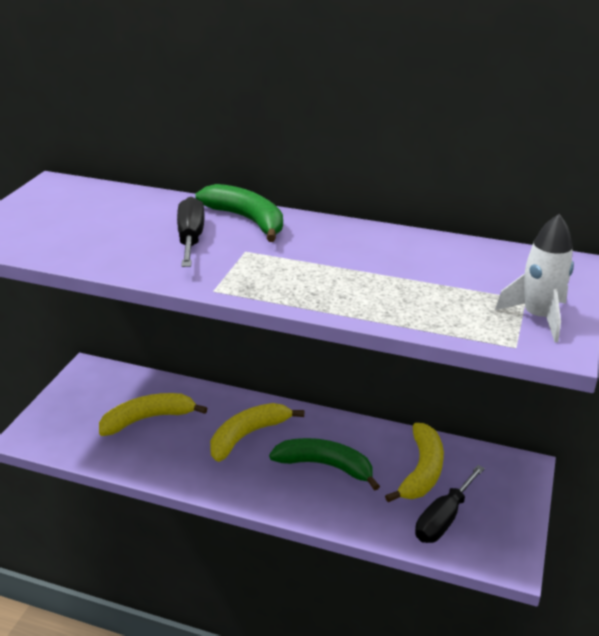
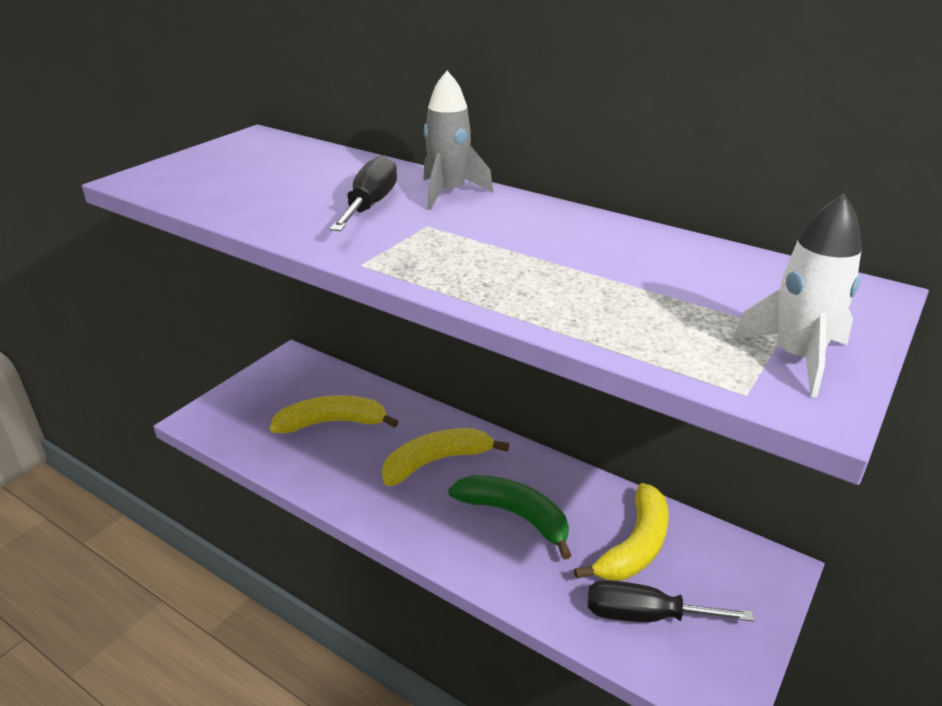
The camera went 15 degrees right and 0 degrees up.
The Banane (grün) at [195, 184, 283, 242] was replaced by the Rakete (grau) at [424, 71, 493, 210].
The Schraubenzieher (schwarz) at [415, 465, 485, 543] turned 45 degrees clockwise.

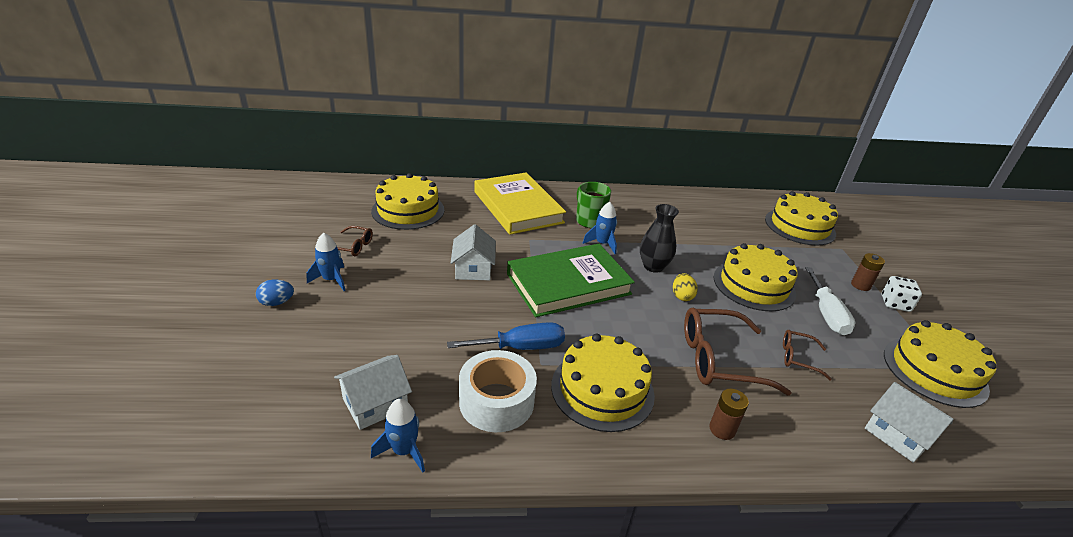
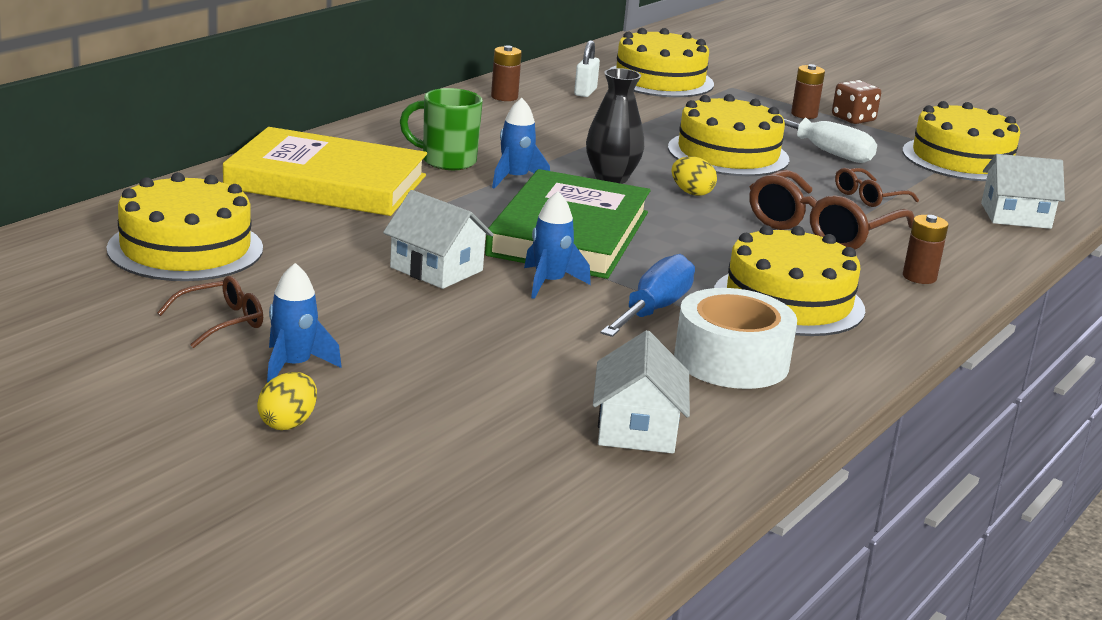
The camera went 50 degrees left and 10 degrees down.
The Batterie (braun) at [491, 45, 522, 101] appeared.
The Vorhängeschloss (weiß) at [574, 40, 600, 97] appeared.
The Rakete (blau) moved from [371, 399, 425, 472] to [524, 191, 591, 299].
The Ei (blau) at [256, 280, 294, 306] became the Ei (gelb) at [257, 372, 317, 430].
The Spielwürfel (weiß) at [881, 276, 922, 312] became the Spielwürfel (braun) at [832, 80, 881, 124].

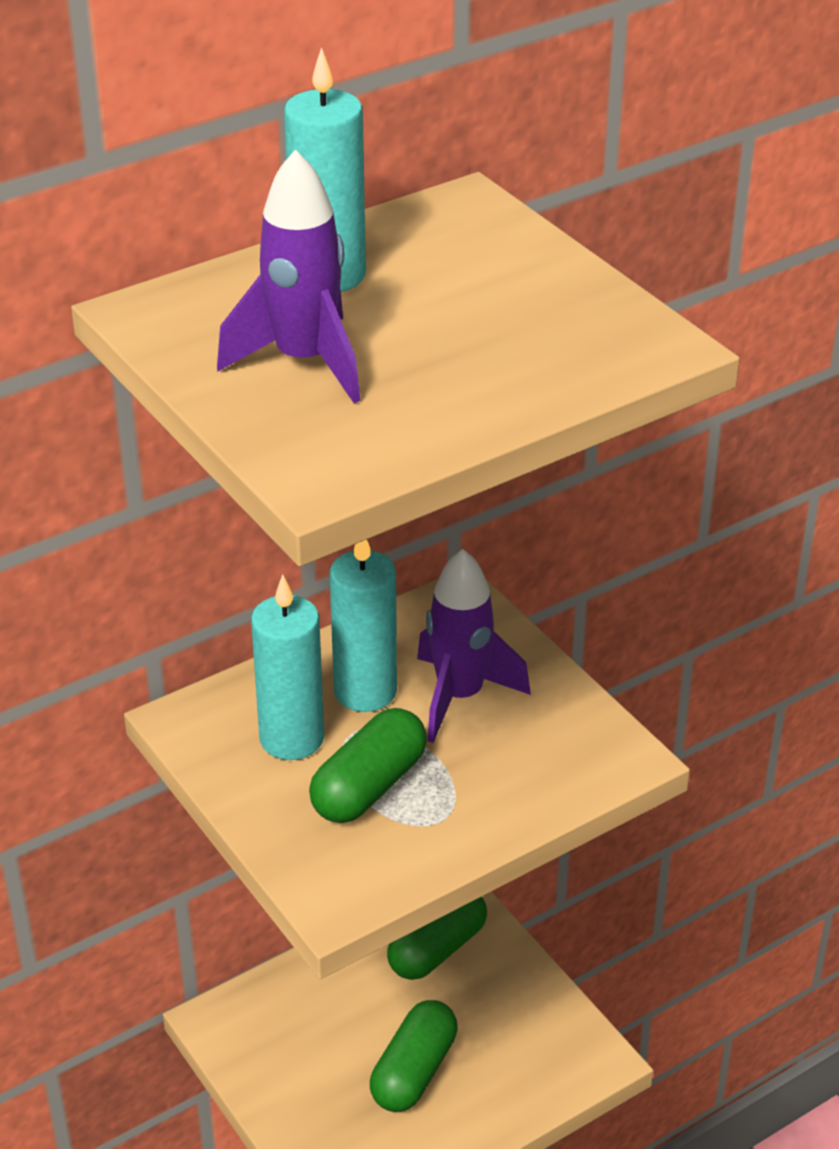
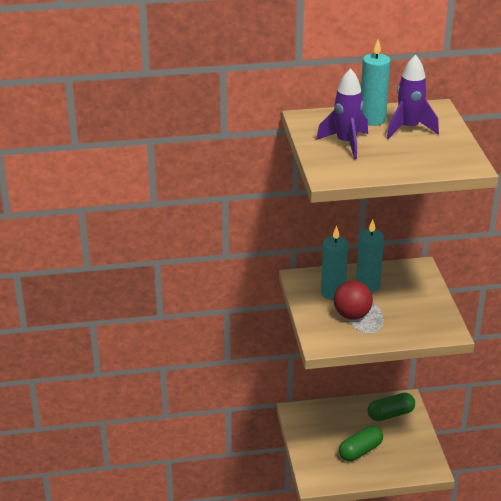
The camera went 25 degrees right and 5 degrees down.
The Rakete (lila) moved from [417, 549, 531, 743] to [387, 54, 439, 139].
The Kapsel (grün) at [309, 708, 427, 823] was replaced by the Ball (rot) at [334, 280, 373, 320].

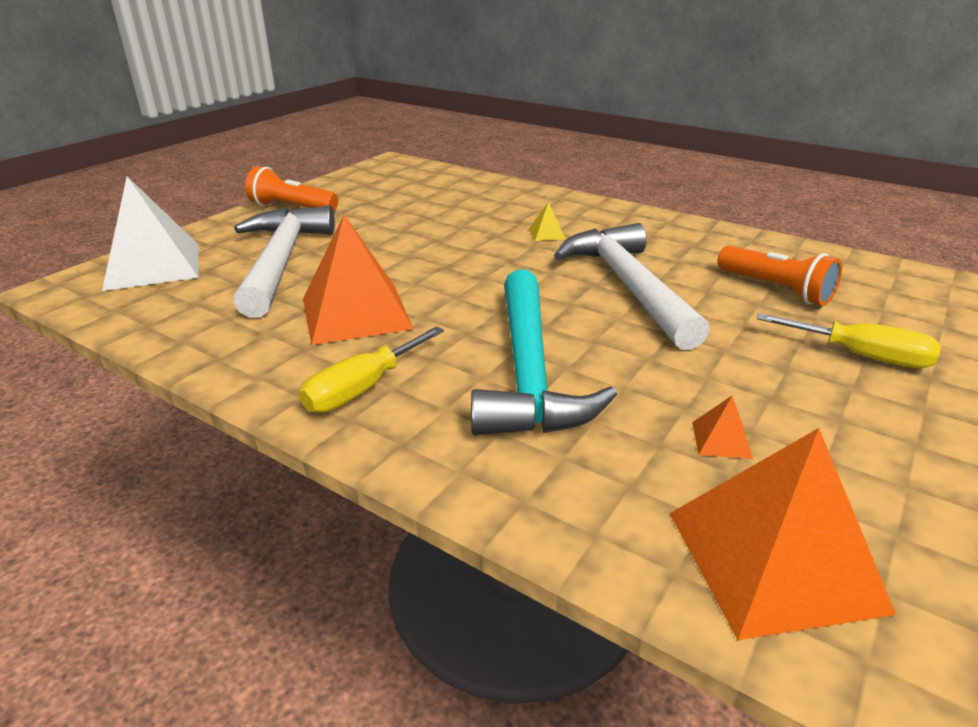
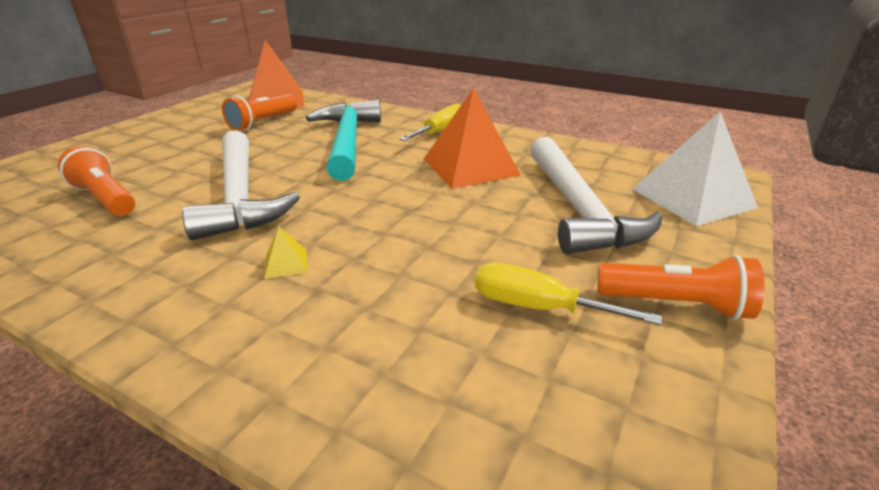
The camera went 175 degrees right and 0 degrees up.
The Schraubenzieher (gelb) moved from [757, 313, 941, 368] to [475, 262, 662, 325].
The Pyramide (orange) at [692, 396, 753, 459] was replaced by the Taschenlampe (orange) at [222, 94, 297, 131].

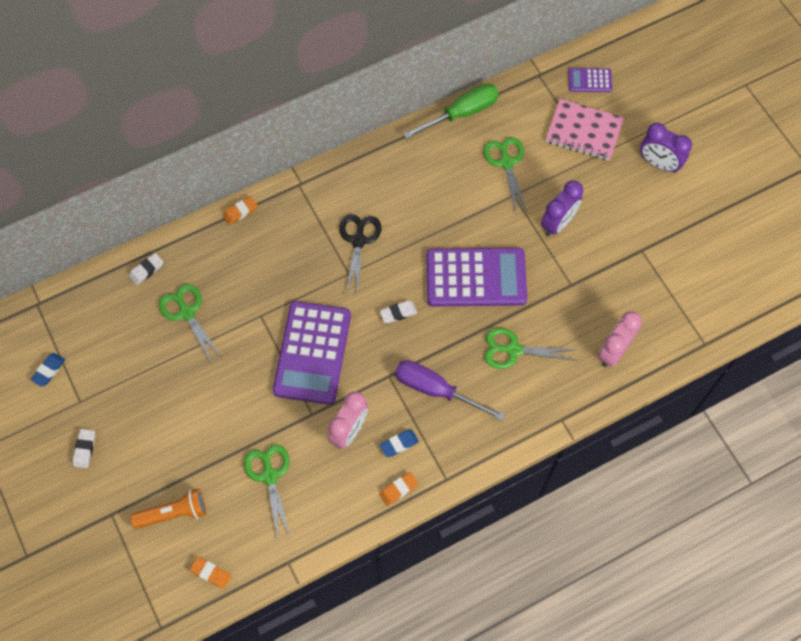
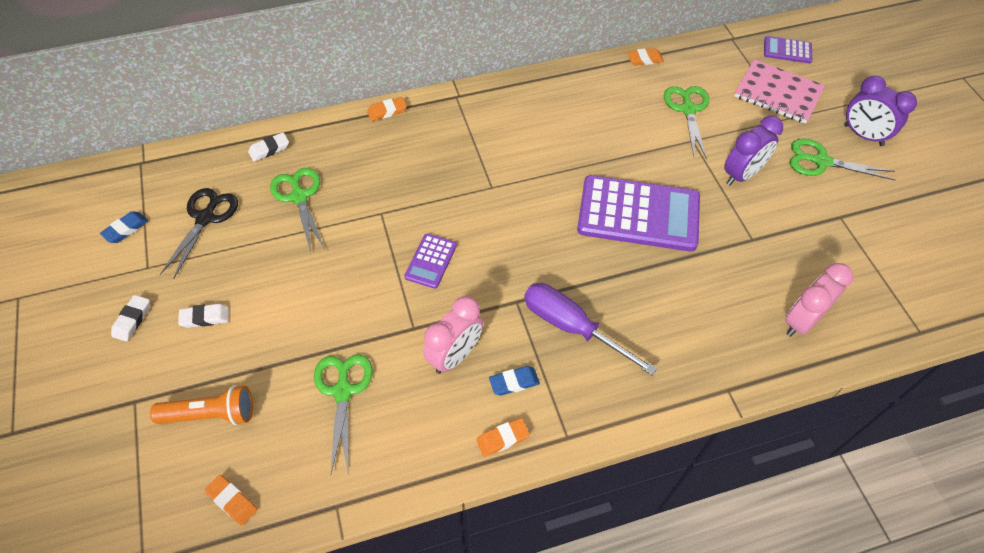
The camera went 10 degrees right and 10 degrees down.
The Schere (schwarz) moved from [339, 214, 381, 297] to [160, 188, 238, 279].
The Radiergummi (weiß) moved from [380, 301, 417, 323] to [178, 304, 229, 328].
The Schere (grün) moved from [484, 328, 578, 369] to [790, 138, 895, 180].
The Schraubenzieher (grün) at [403, 84, 499, 139] was replaced by the Radiergummi (orange) at [627, 48, 664, 66].
The Taschenrechner (lila) at [273, 301, 351, 405] changed to 0.47 times the size.

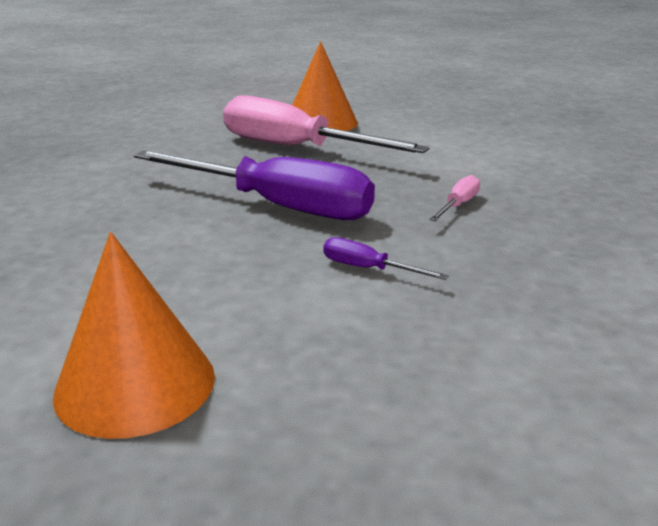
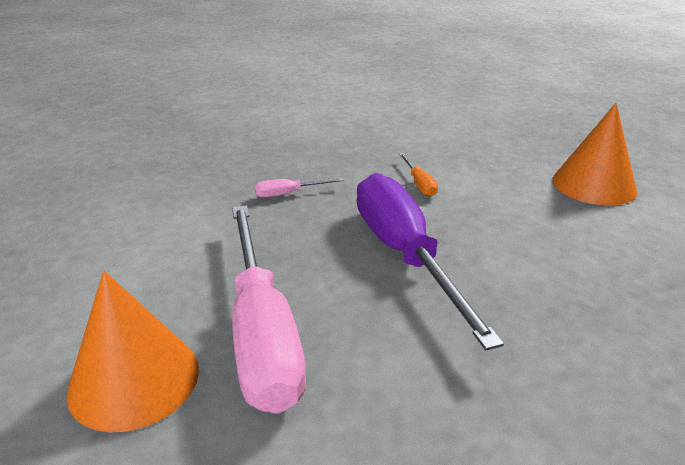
The camera went 135 degrees left and 5 degrees up.
The Schraubenzieher (lila) at [323, 237, 449, 280] became the Schraubenzieher (orange) at [399, 153, 438, 197].

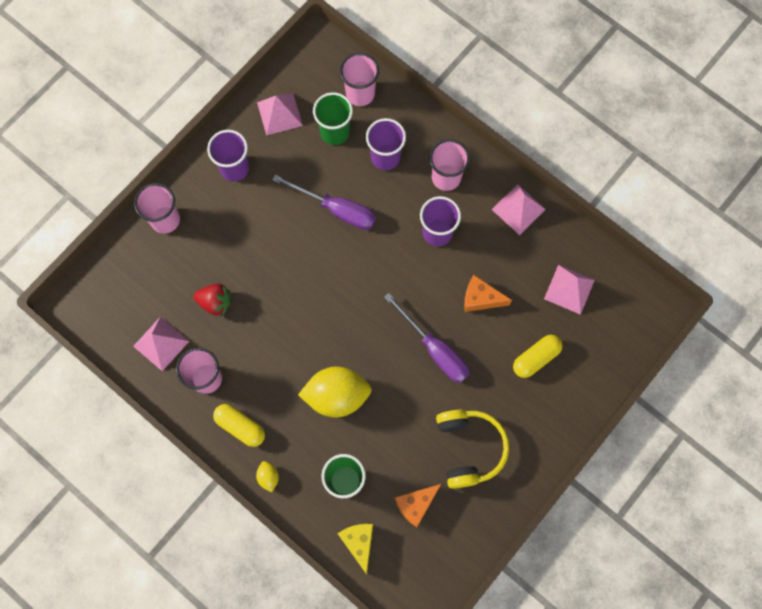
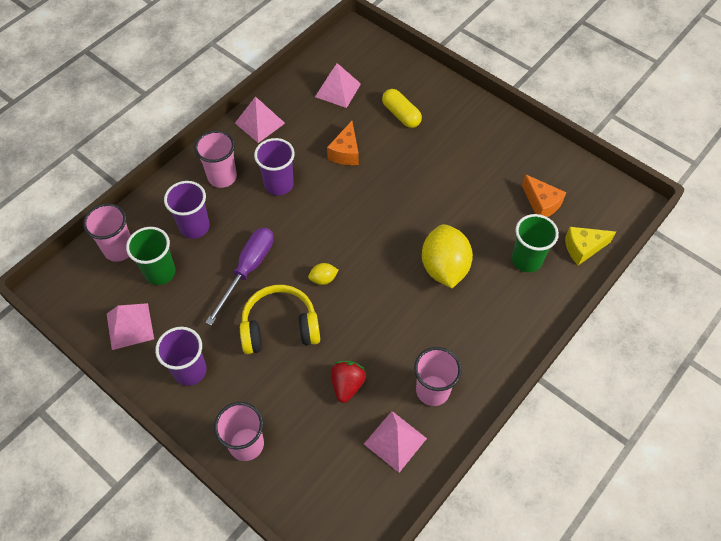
The camera went 90 degrees left and 15 degrees down.
The Kapsel (gelb) at [213, 404, 265, 447] disappeared.
The Schraubenzieher (lila) at [384, 293, 469, 383] disappeared.
The Zitrone (gelb) moved from [256, 461, 279, 492] to [308, 263, 339, 285].
The Kopfhörer (gelb) moved from [436, 410, 509, 489] to [240, 285, 320, 354].

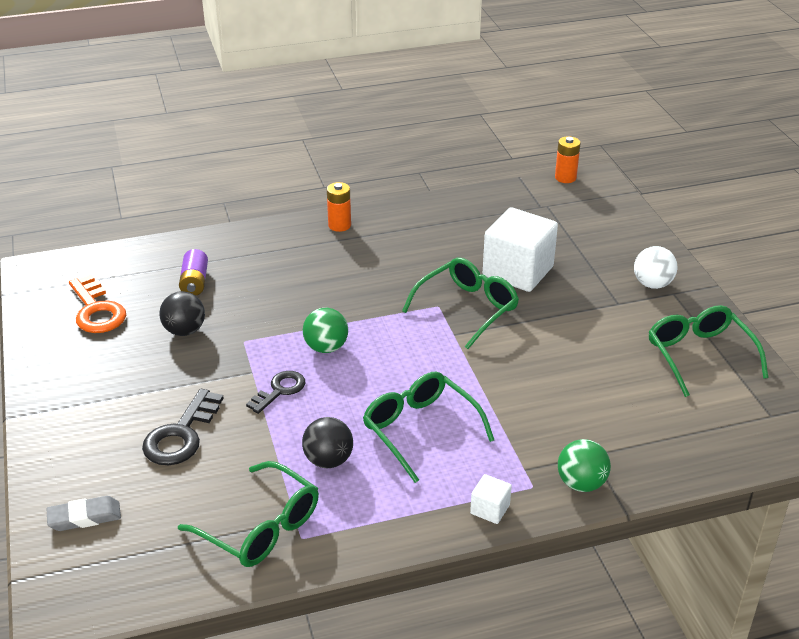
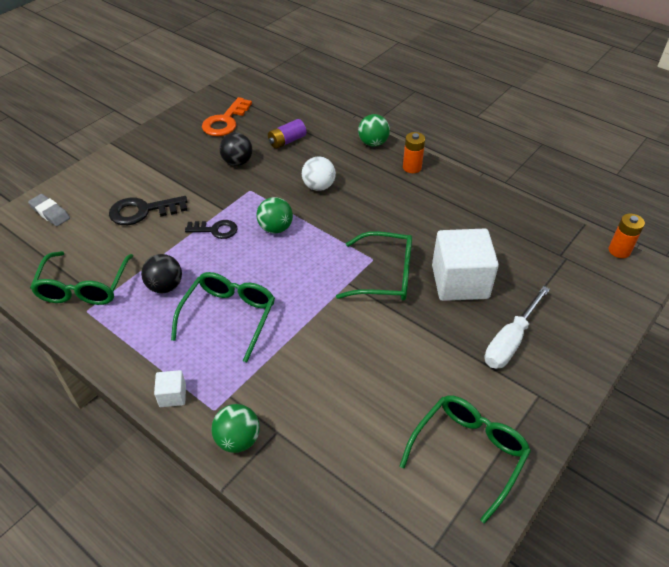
The camera went 55 degrees right and 10 degrees up.
The Ball (grün) at [358, 114, 390, 147] appeared.
The Schraubenzieher (weiß) at [485, 286, 550, 369] appeared.
The Ball (weiß) moved from [634, 246, 677, 289] to [302, 156, 336, 191].

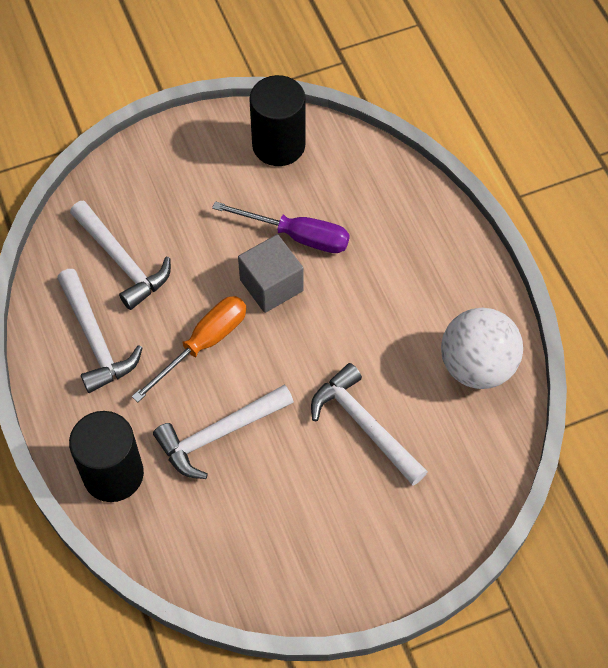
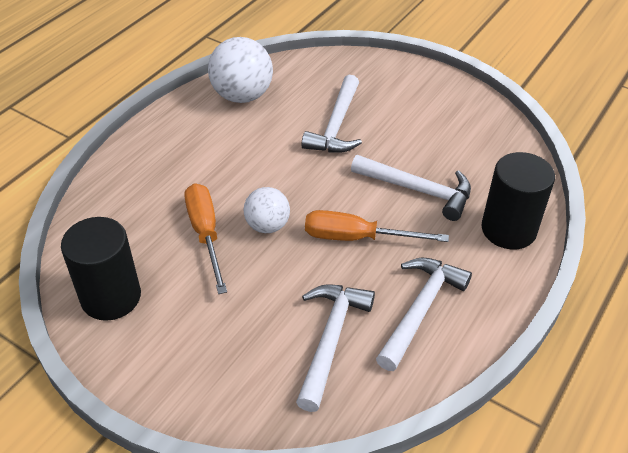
The camera went 125 degrees left and 15 degrees down.
The Kubus (grau) at [238, 234, 303, 313] was replaced by the Ball (weiß) at [244, 187, 290, 233].
The Schraubenzieher (lila) at [212, 201, 350, 253] became the Schraubenzieher (orange) at [184, 183, 227, 294].

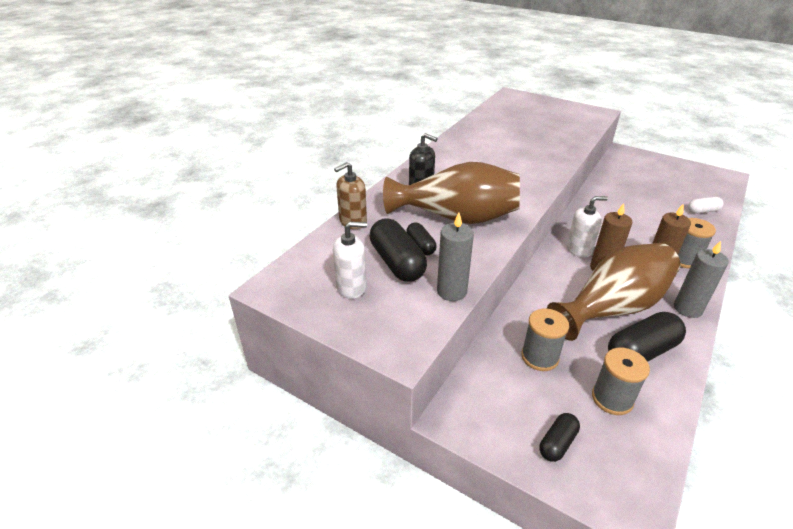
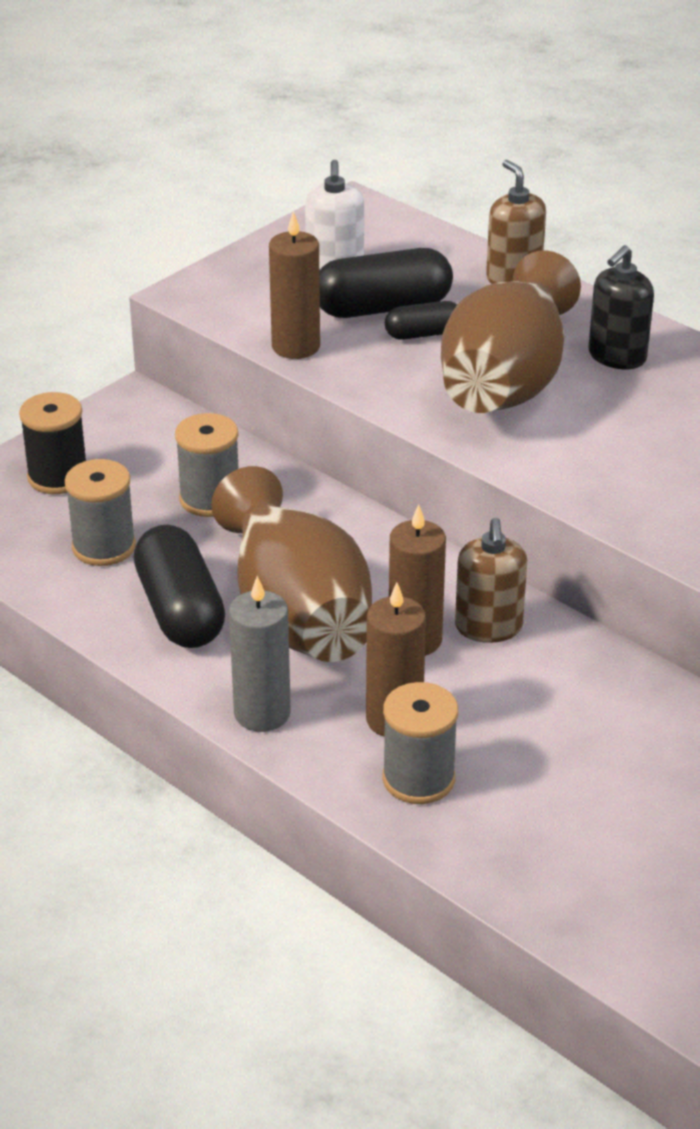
The camera went 100 degrees right and 0 degrees up.
The Kapsel (weiß) at [688, 197, 723, 214] disappeared.
The Kapsel (schwarz) at [540, 413, 580, 462] was replaced by the Garnrolle (schwarz) at [19, 392, 86, 494].
The Kerze (grau) at [437, 213, 474, 301] became the Kerze (braun) at [269, 211, 320, 359].
The Seifenspender (weiß) at [567, 196, 608, 258] became the Seifenspender (braun) at [455, 518, 527, 643].

